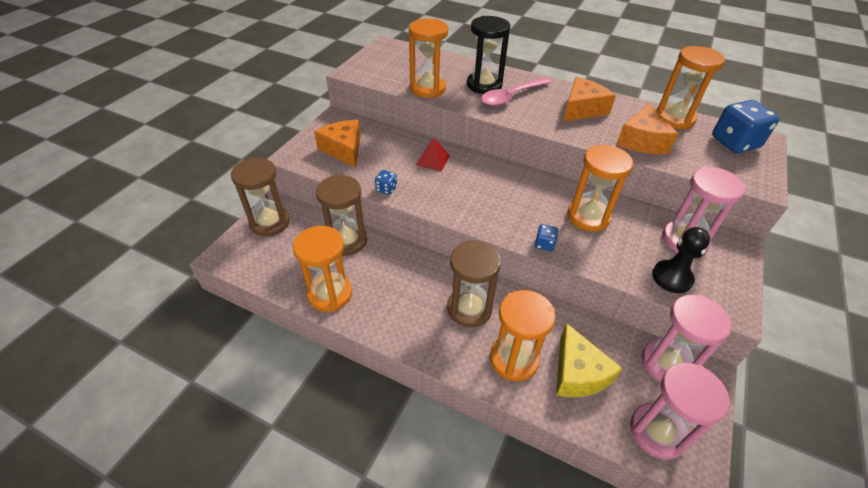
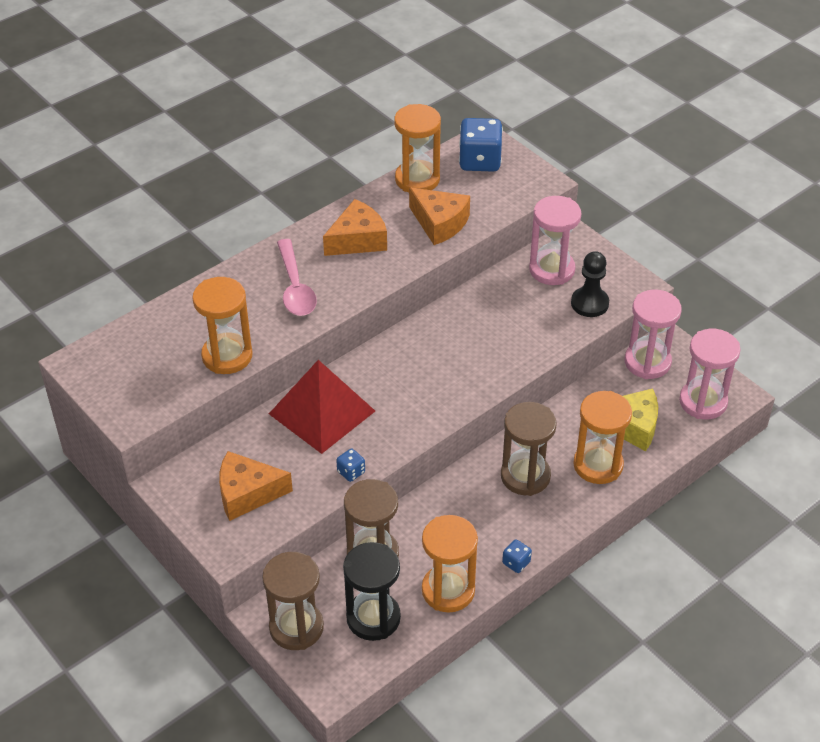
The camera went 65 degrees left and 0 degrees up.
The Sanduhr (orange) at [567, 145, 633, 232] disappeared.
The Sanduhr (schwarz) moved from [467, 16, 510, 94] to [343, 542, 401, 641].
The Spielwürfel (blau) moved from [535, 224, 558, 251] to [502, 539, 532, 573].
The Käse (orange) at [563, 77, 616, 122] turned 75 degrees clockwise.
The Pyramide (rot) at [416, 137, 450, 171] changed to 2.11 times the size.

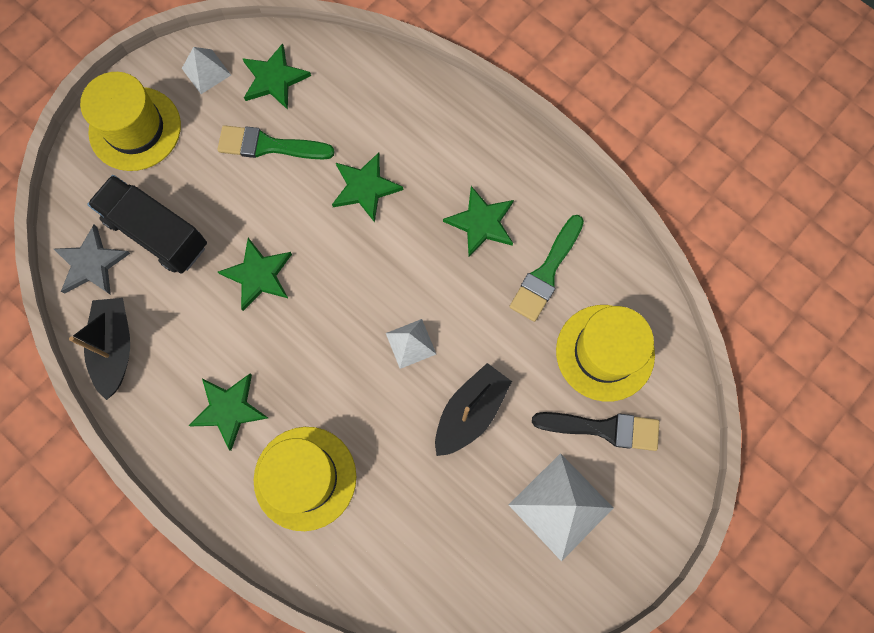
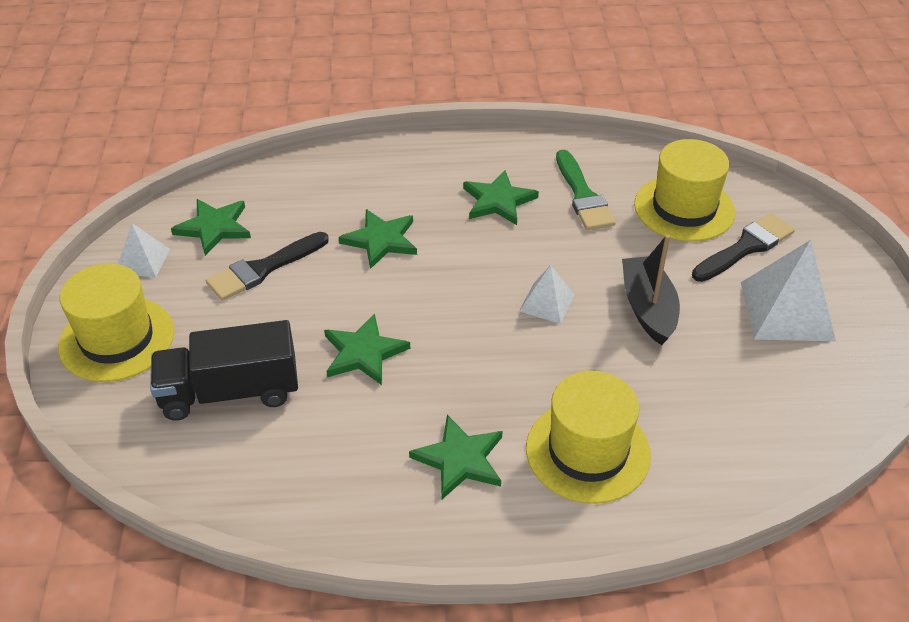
The camera went 45 degrees left and 30 degrees down.
The Stern (grau) at [54, 225, 131, 295] disappeared.
The Boot (schwarz) at [69, 298, 130, 400] disappeared.
The Pinsel (grün) at [217, 125, 335, 159] became the Pinsel (schwarz) at [206, 232, 329, 301].

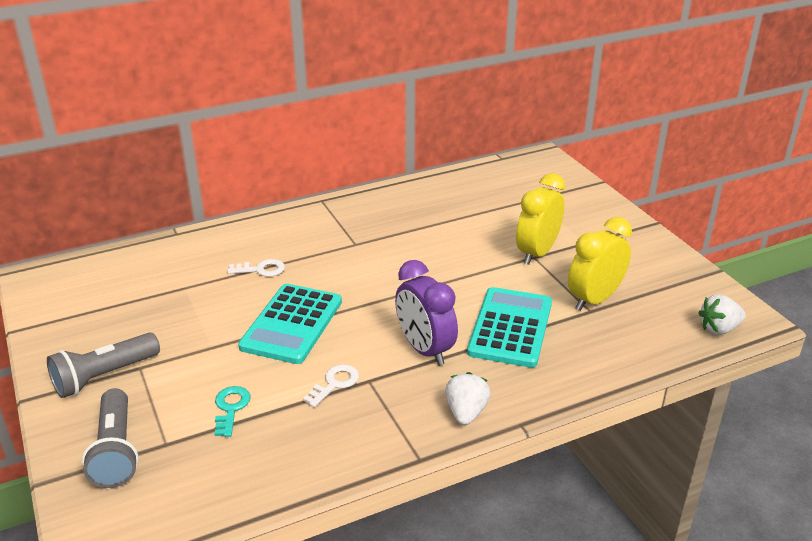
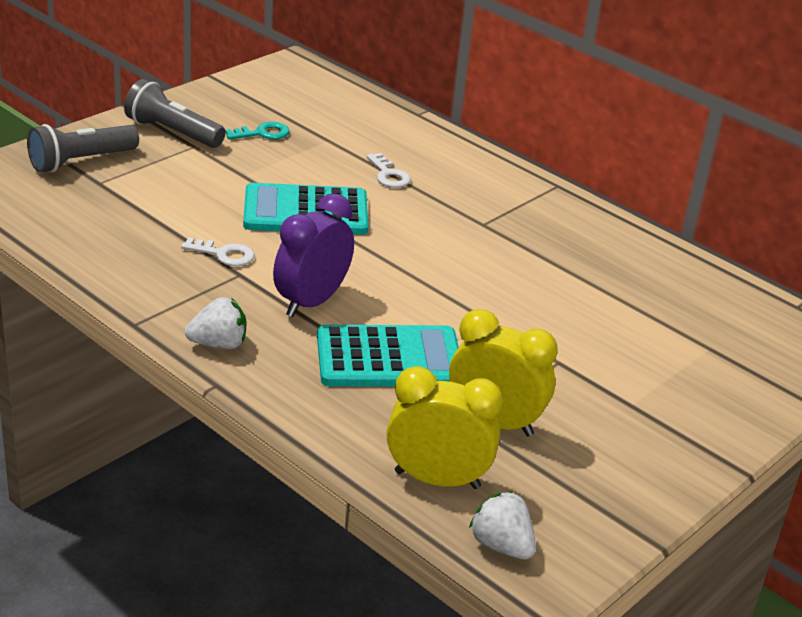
The camera went 65 degrees right and 0 degrees up.
The Schlüssel (türkis) moved from [214, 386, 251, 437] to [225, 122, 290, 139].
The Wecker (gelb) moved from [516, 173, 565, 265] to [387, 366, 503, 489].

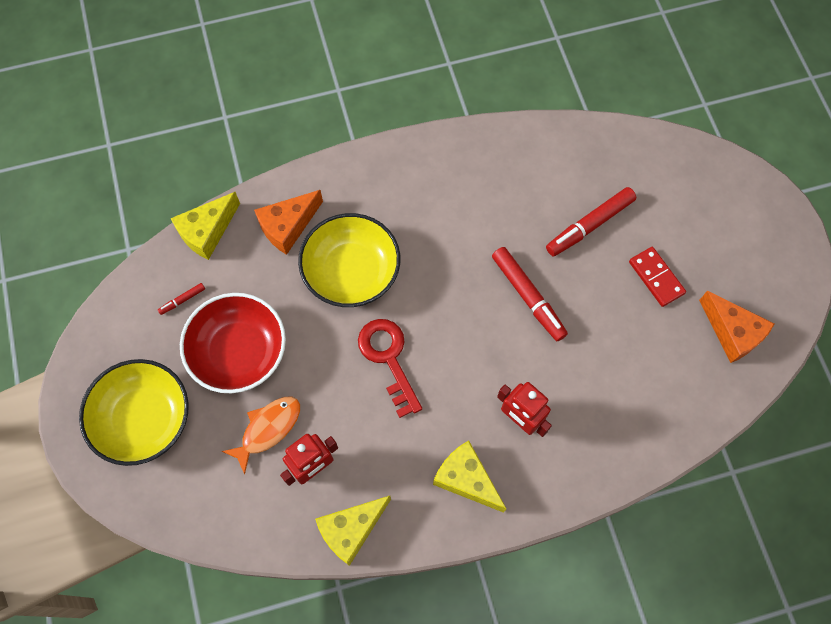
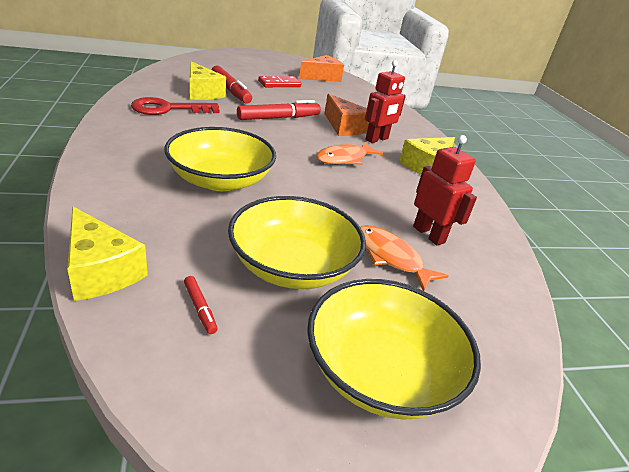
The camera went 90 degrees left and 35 degrees down.
The Fisch (orange) at [316, 142, 383, 165] appeared.
The Käse (orange) moved from [254, 190, 323, 255] to [324, 93, 369, 136].
The Käse (gelb) moved from [315, 496, 391, 566] to [190, 61, 226, 100].
The Schlüssel (rot) moved from [358, 319, 422, 418] to [131, 97, 219, 115].
The Schüssel (rot) at [180, 293, 286, 393] became the Schüssel (gelb) at [228, 196, 366, 289].

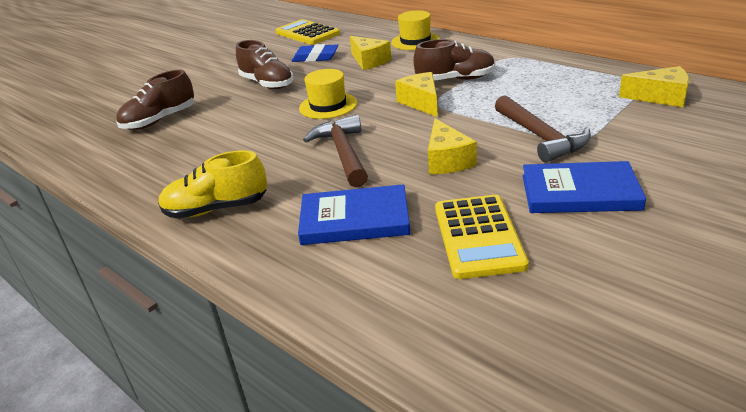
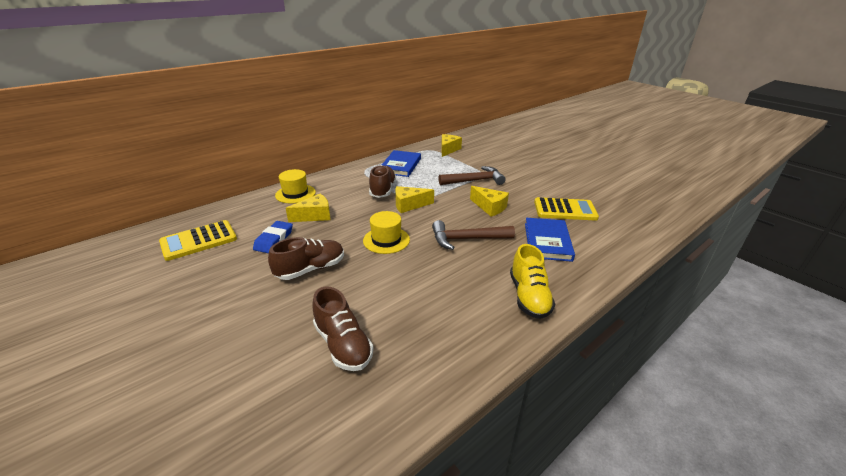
The camera went 85 degrees left and 0 degrees up.
The Buch (blau) moved from [523, 161, 646, 213] to [382, 150, 421, 177].
The Käse (gelb) at [428, 118, 477, 174] turned 45 degrees clockwise.

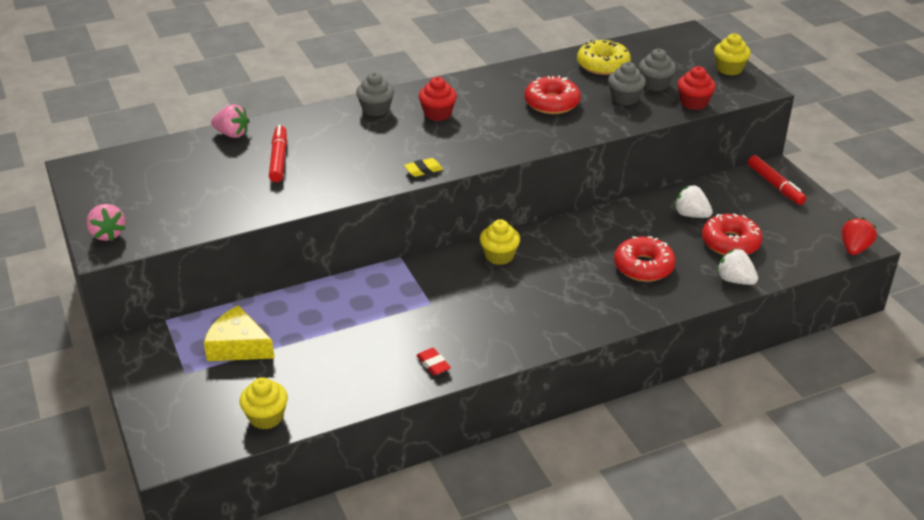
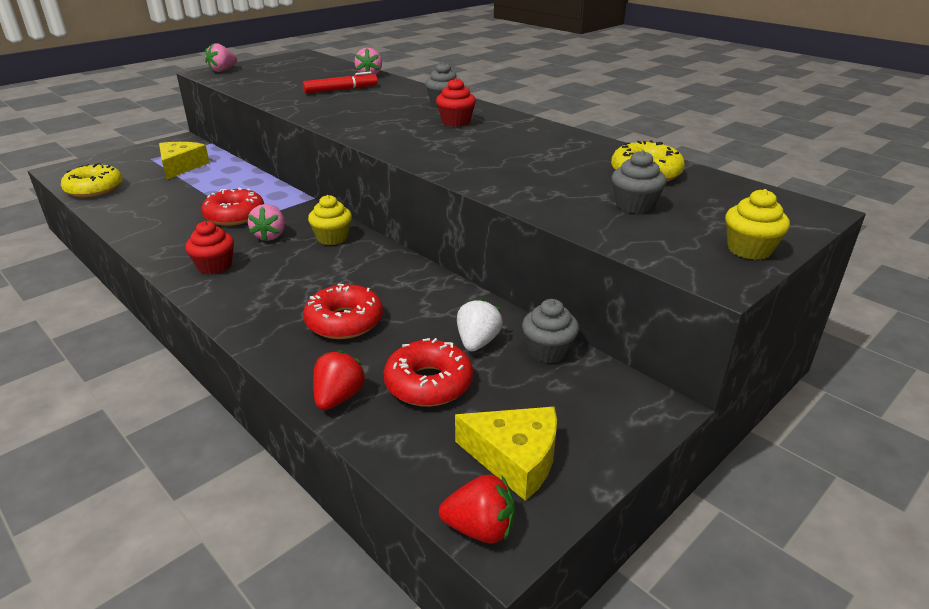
The camera went 70 degrees right and 5 degrees down.
The Radiergummi (gelb) at [404, 158, 443, 177] disappeared.
The Radiergummi (rot) at [416, 348, 451, 375] disappeared.
The Filzstift (rot) at [748, 155, 806, 205] disappeared.
The Erdbeere (rosa) at [248, 204, 285, 242] appeared.
The Käse (gelb) at [455, 407, 557, 501] appeared.
The Donut (rot) moved from [524, 75, 581, 114] to [201, 188, 264, 226].
The Muffin (grau) moved from [608, 62, 646, 105] to [522, 299, 579, 363].
The Muffin (rot) moved from [677, 66, 716, 110] to [185, 221, 234, 274].
The Muffin (gelb) at [240, 377, 288, 429] was replaced by the Donut (gelb) at [61, 163, 123, 197].
The Erdbeere (weiß) at [717, 248, 758, 285] became the Erdbeere (rot) at [313, 350, 366, 410].

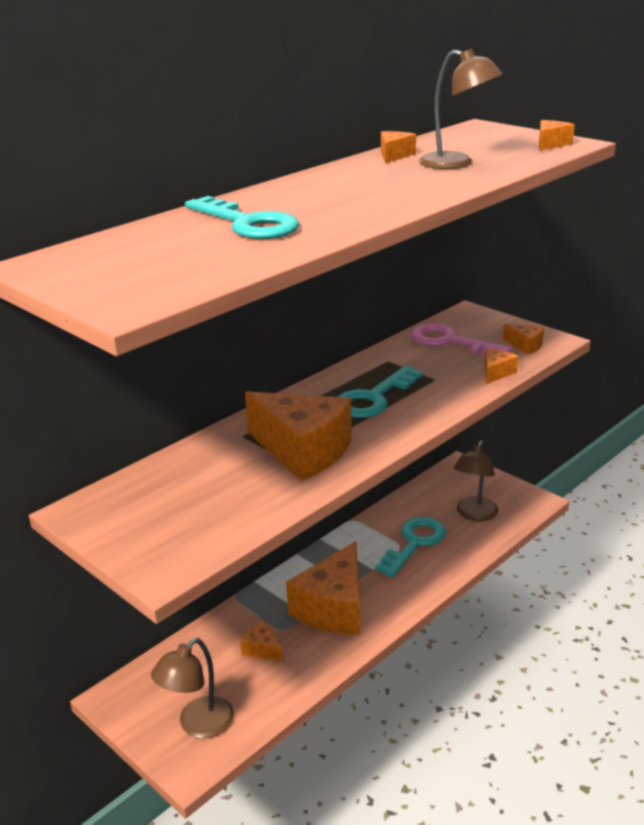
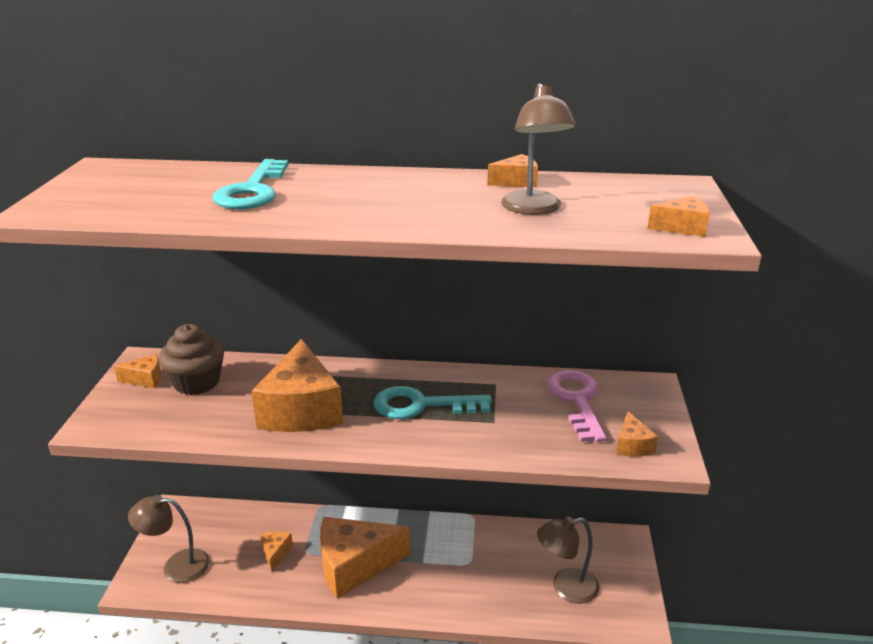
The camera went 50 degrees right and 0 degrees up.
The Schlüssel (türkis) at [375, 517, 446, 578] disappeared.
The Muffin (braun) at [159, 324, 224, 395] appeared.
The Käse (orange) moved from [485, 349, 518, 384] to [114, 354, 161, 388].

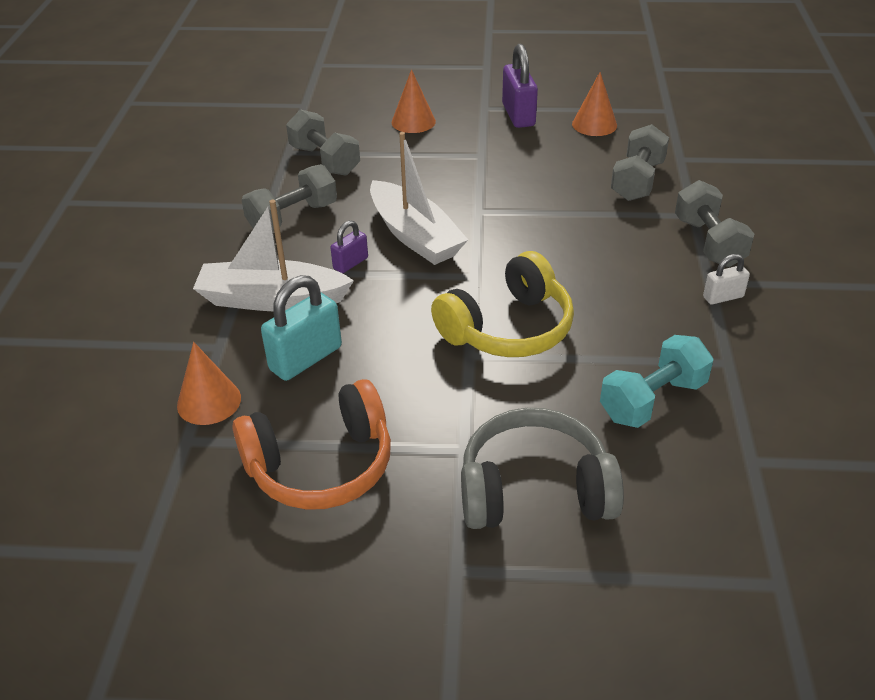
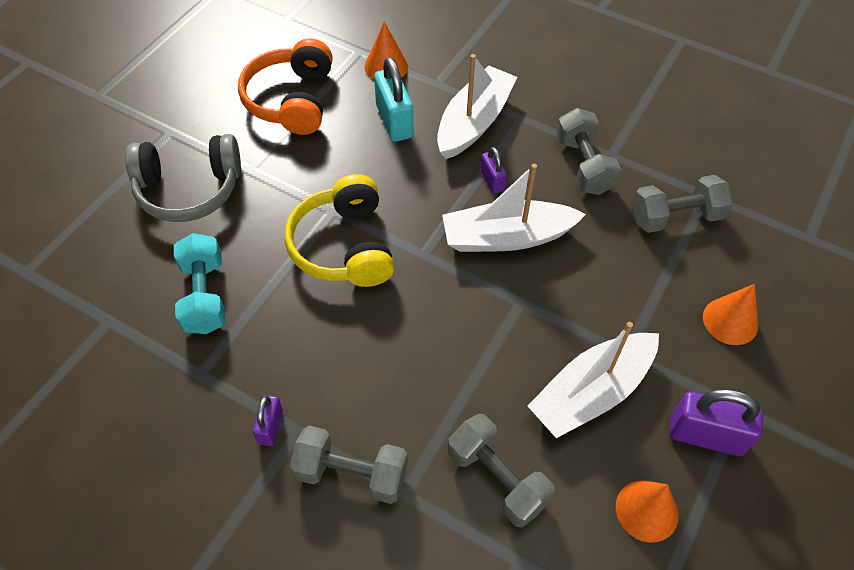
The camera went 115 degrees right and 15 degrees up.
The Boot (weiß) at [528, 322, 659, 438] appeared.
The Vorhängeschloss (weiß) at [703, 254, 750, 304] became the Vorhängeschloss (lila) at [253, 395, 283, 446].
The Kopfhörer (grau) at [461, 408, 624, 529] turned 60 degrees clockwise.

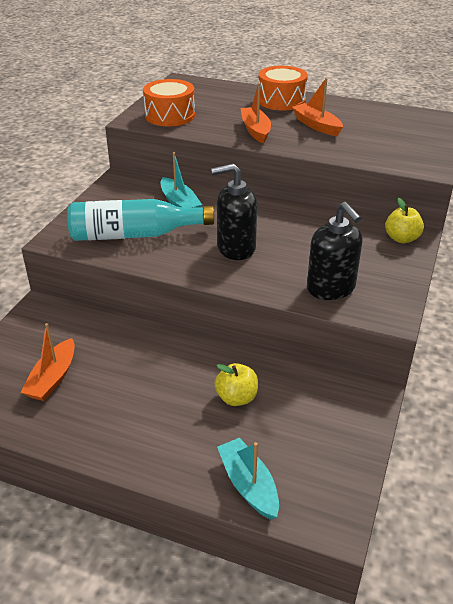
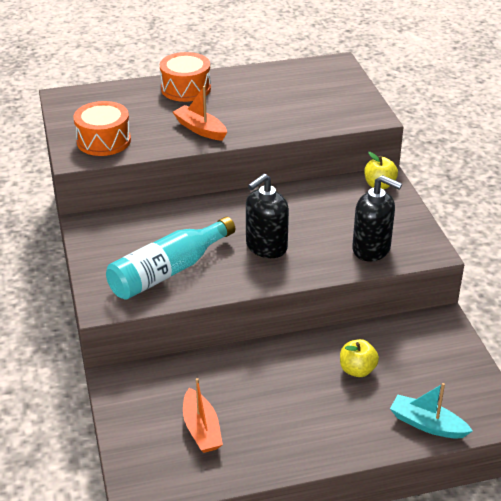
The camera went 35 degrees left and 0 degrees up.
The Boot (türkis) at [161, 152, 202, 208] disappeared.
The Boot (orange) at [292, 78, 343, 136] disappeared.

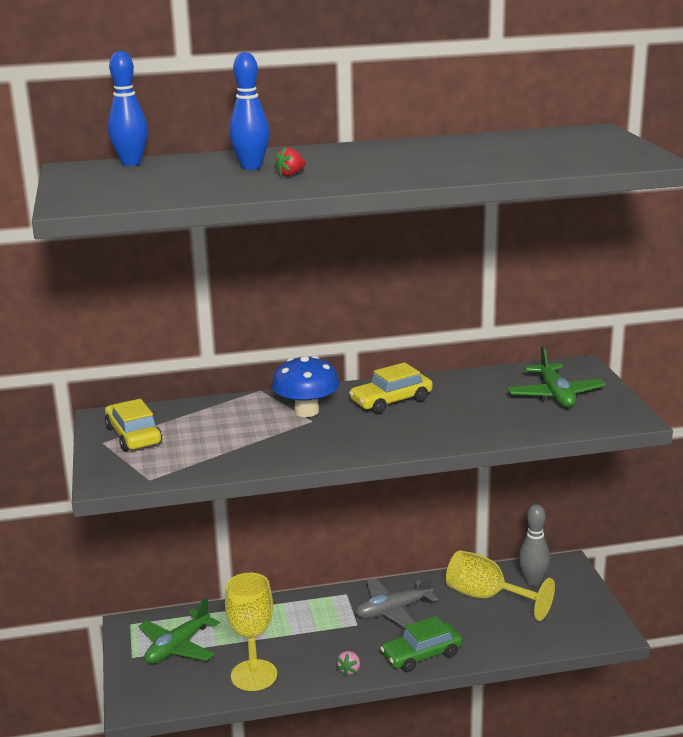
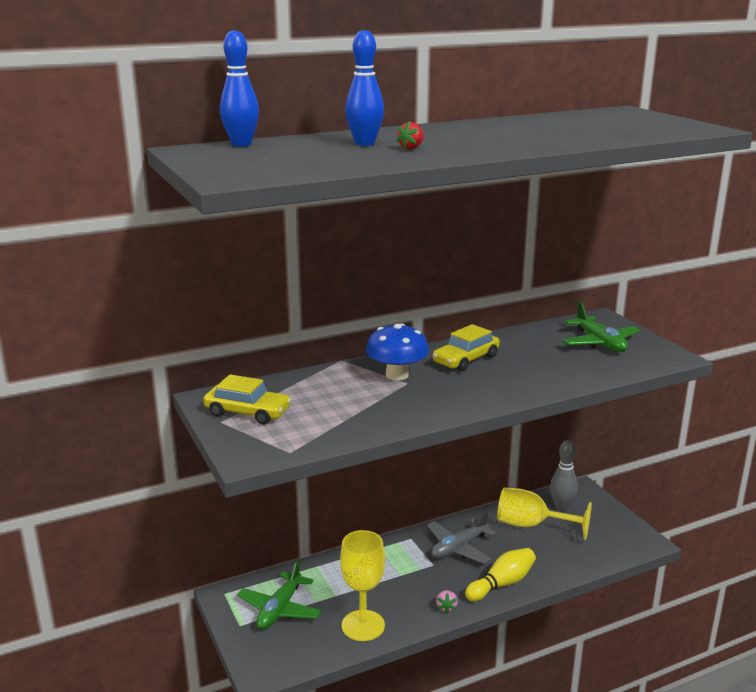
The camera went 15 degrees left and 0 degrees up.
The Auto (grün) at [380, 616, 463, 672] was replaced by the Bowlingkegel (gelb) at [465, 548, 536, 601].
The Auto (gelb) at [105, 399, 162, 451] turned 150 degrees clockwise.

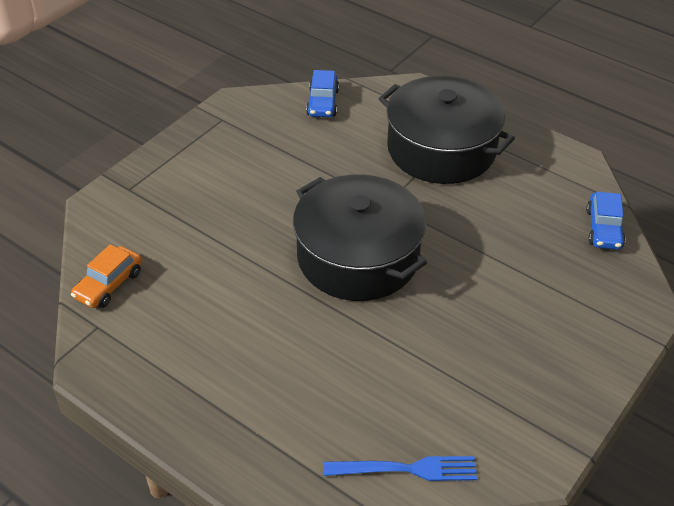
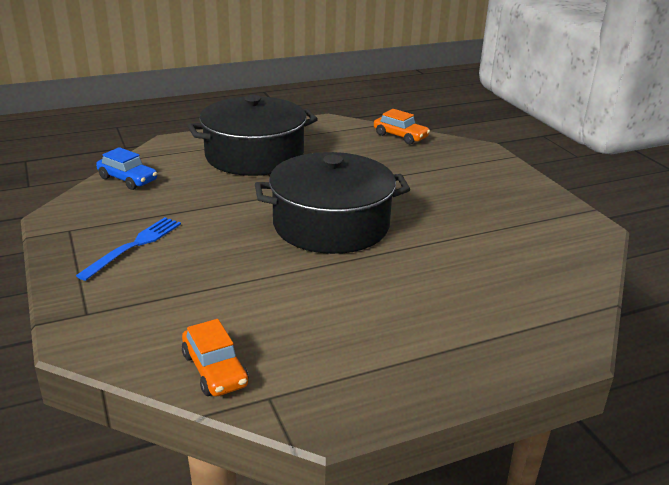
The camera went 60 degrees left and 15 degrees down.
The Gabel (blau) moved from [323, 456, 477, 481] to [76, 217, 181, 281].
The Auto (blau) at [586, 192, 625, 250] became the Auto (orange) at [374, 109, 430, 144].

